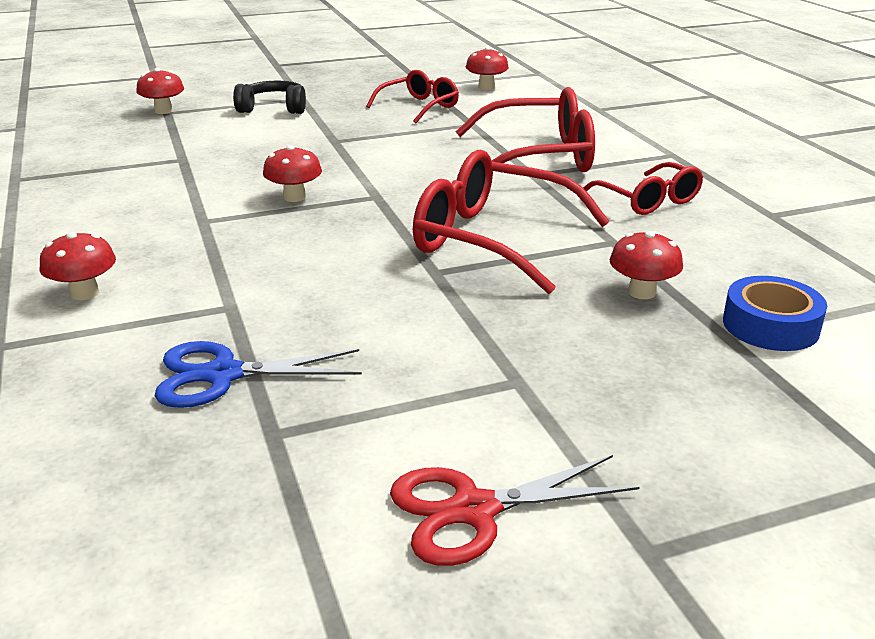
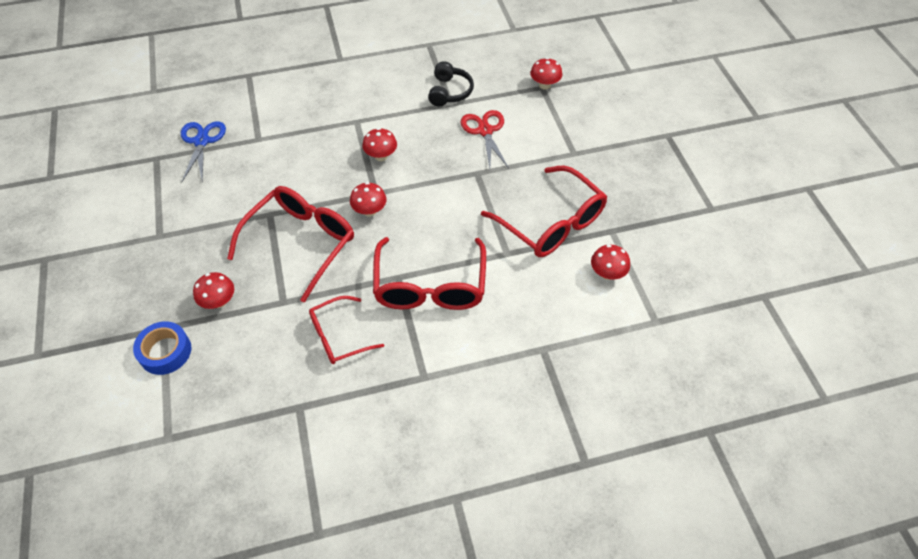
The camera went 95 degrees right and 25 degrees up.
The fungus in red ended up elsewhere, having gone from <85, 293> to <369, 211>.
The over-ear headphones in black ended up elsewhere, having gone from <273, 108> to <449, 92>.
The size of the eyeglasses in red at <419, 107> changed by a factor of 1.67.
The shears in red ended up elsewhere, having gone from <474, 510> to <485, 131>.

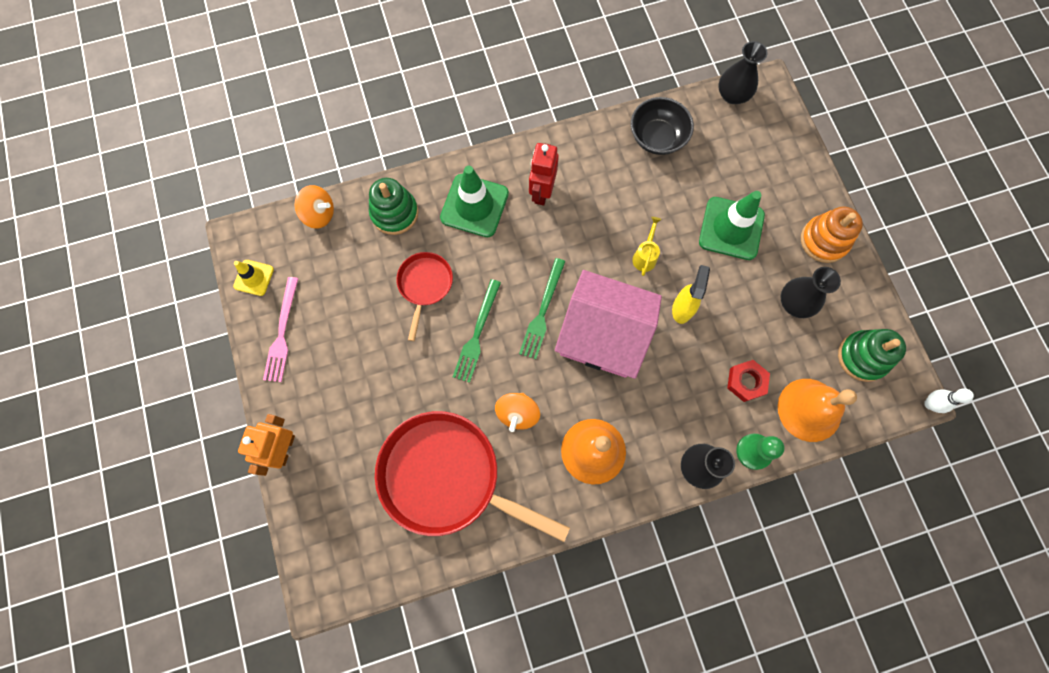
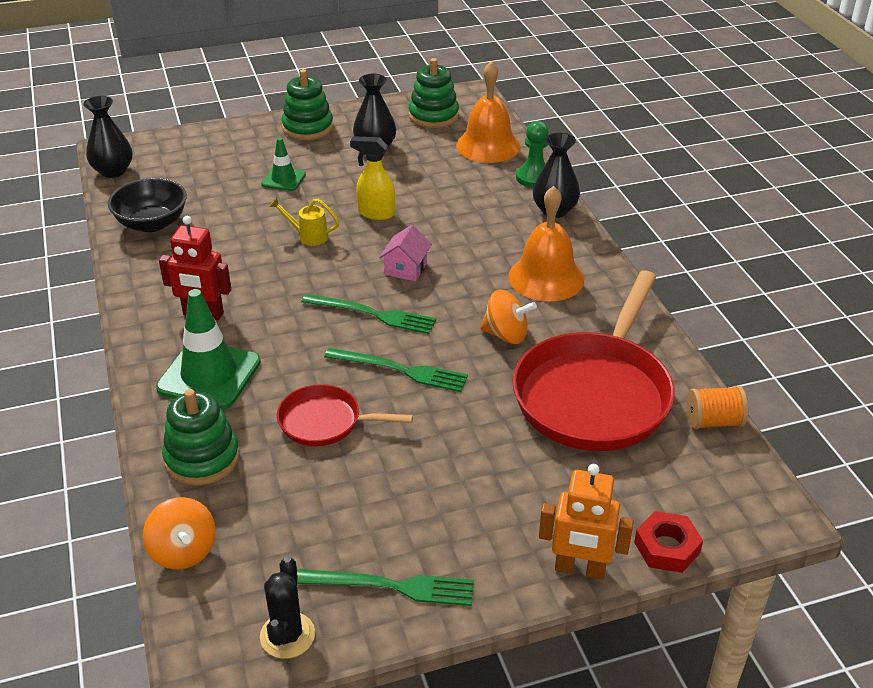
The camera went 90 degrees left and 35 degrees down.
Where the safety cone in bright yellow stood at <254, 278>, the cactus in black came to stand at <287, 635>.
What was the dinner fork in pink at <282, 333> turned into the dinner fork in green at <391, 586>.
The spinning top in orange at <319, 214> ended up facing another way, 135 degrees clockwise from before.
The size of the house in pink at <602, 335> changed by a factor of 0.40.
The size of the safety cone in green at <731, 228> changed by a factor of 0.55.
The hexagon nut in red ended up elsewhere, having gone from <746, 382> to <667, 547>.
What was the ring stacker in orange at <824, 240> turned into the ring stacker in green at <307, 127>.
The second view lost the skittle in pure white at <929, 404>.
The second view gained the reel of thread in orange at <713, 421>.

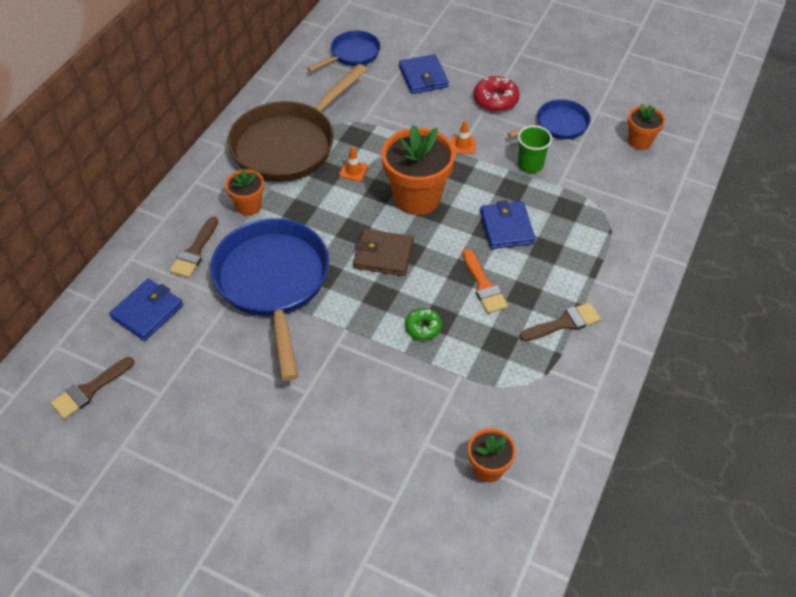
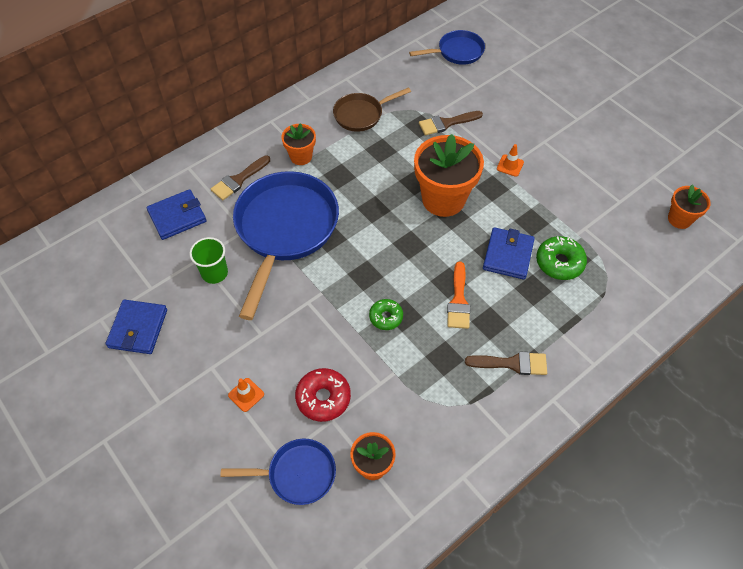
The camera went 25 degrees right and 5 degrees up.
The paint brush in dark brown ended up elsewhere, having gone from <89, 390> to <446, 123>.
The size of the skillet in dark brown at <289, 145> changed by a factor of 0.52.
The safety cone in orange ended up elsewhere, having gone from <353, 171> to <246, 395>.
The second view lost the wallet in dark brown at <383, 255>.
The wallet in cobalt ended up elsewhere, having gone from <423, 77> to <138, 328>.
The donut in red ended up elsewhere, having gone from <495, 100> to <323, 398>.
The skillet in cobalt ended up elsewhere, having gone from <558, 125> to <297, 474>.
The tumbler in green ended up elsewhere, having gone from <530, 165> to <214, 273>.
The second view gained the donut in green at <559, 262>.

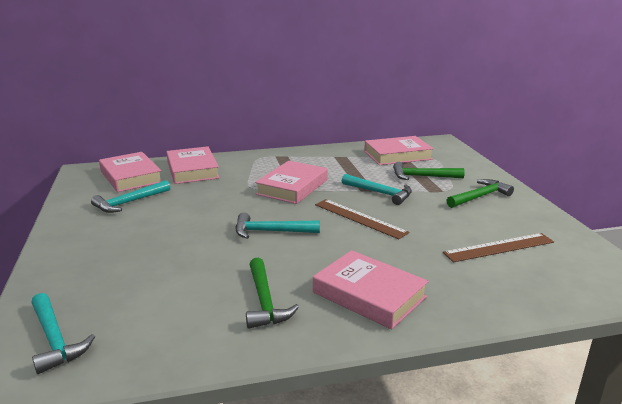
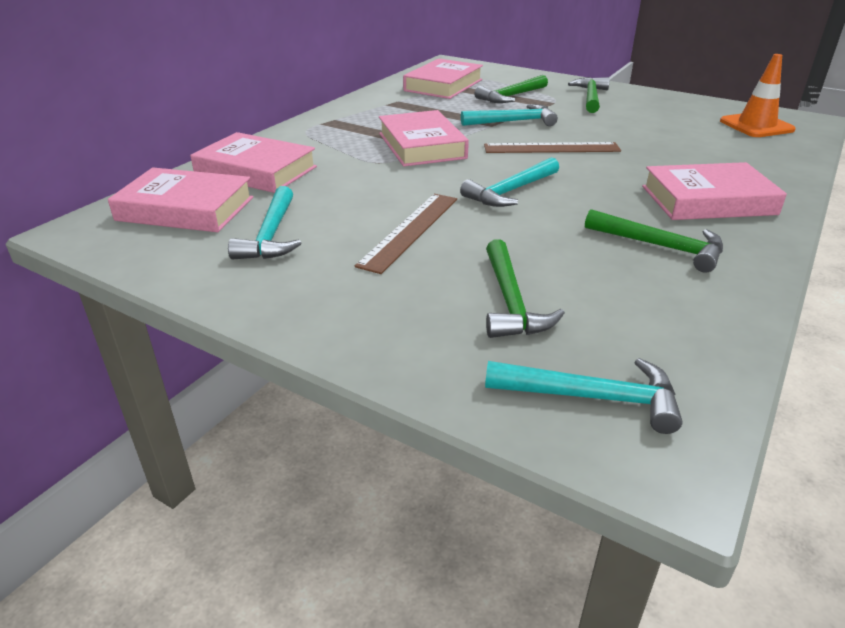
The camera went 45 degrees left and 10 degrees up.
The straightedge in dark brown ended up elsewhere, having gone from <499, 247> to <410, 230>.
The second view gained the claw hammer in green at <510, 301>.
The second view gained the safety cone in orange at <756, 125>.

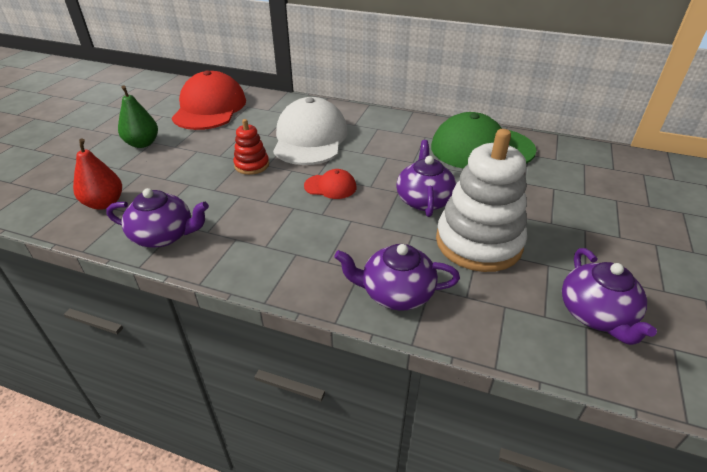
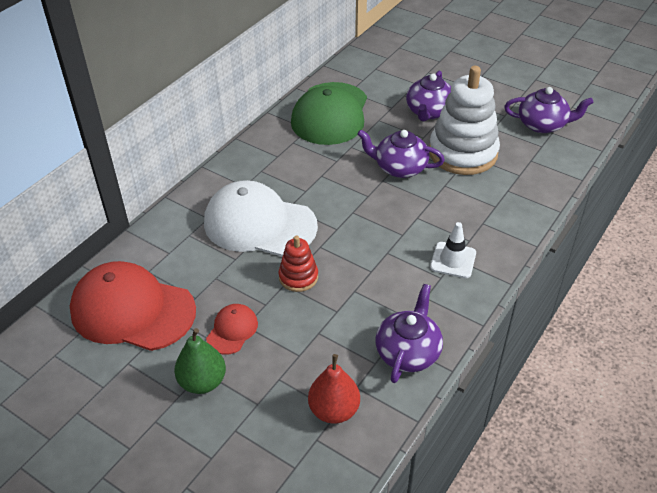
The camera went 75 degrees left and 5 degrees up.
The peaked cap in red ended up elsewhere, having gone from <330, 186> to <232, 330>.
The teapot in purple ended up elsewhere, having gone from <396, 293> to <429, 112>.
The second view gained the safety cone in pure white at <453, 260>.

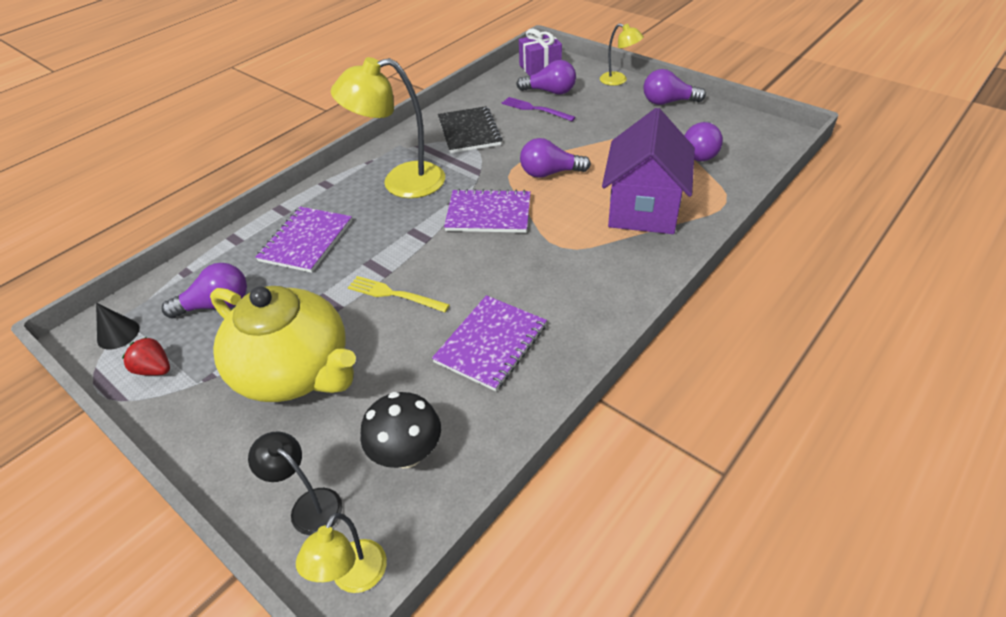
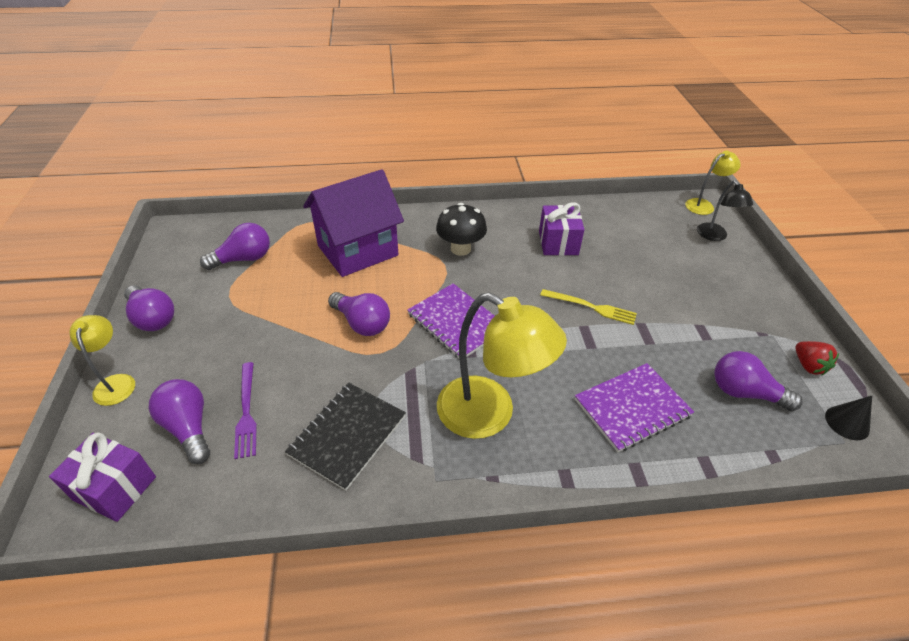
The camera went 140 degrees left and 0 degrees up.
The second view lost the teapot in bright yellow at <295, 371>.
The dinner fork in bright yellow at <394, 294> ended up facing another way, 45 degrees counterclockwise from before.
The fungus in black ended up elsewhere, having gone from <407, 454> to <460, 249>.
Where the notepad in purple stood at <491, 343>, the gift in purple came to stand at <558, 243>.

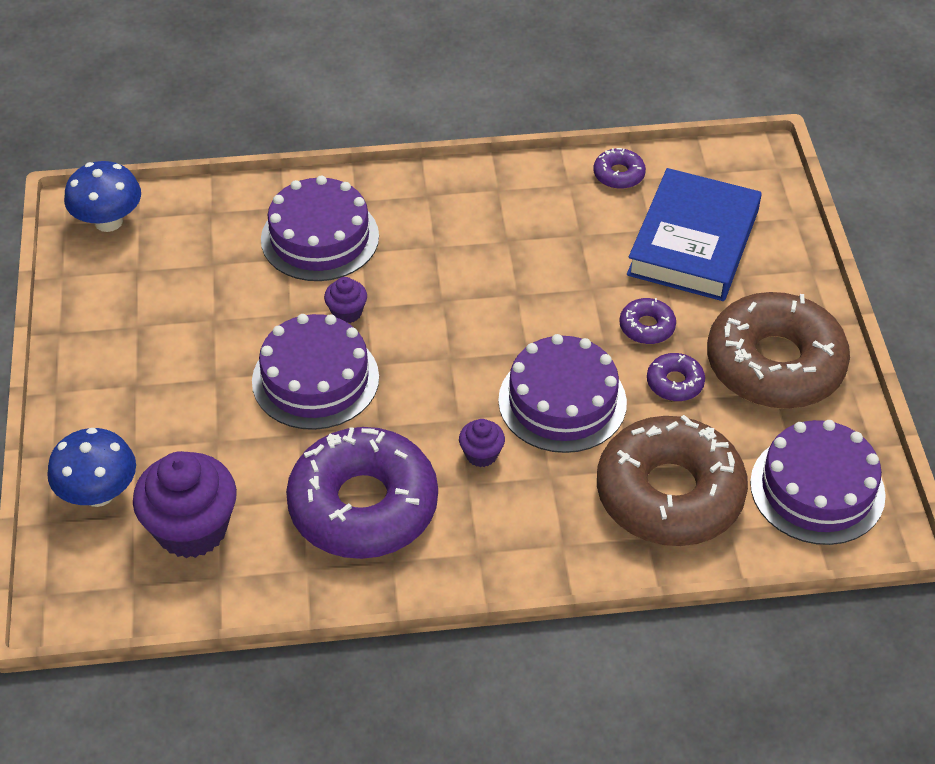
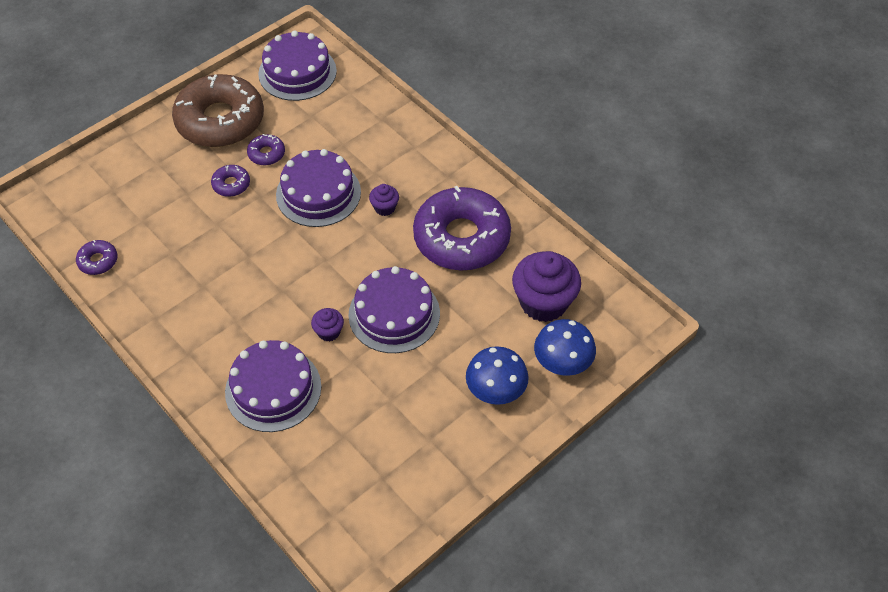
The camera went 125 degrees left and 5 degrees up.
The fungus in cobalt ended up elsewhere, having gone from <108, 221> to <495, 391>.
The second view lost the donut in dark brown at <669, 494>.
The second view lost the book in cobalt at <693, 242>.

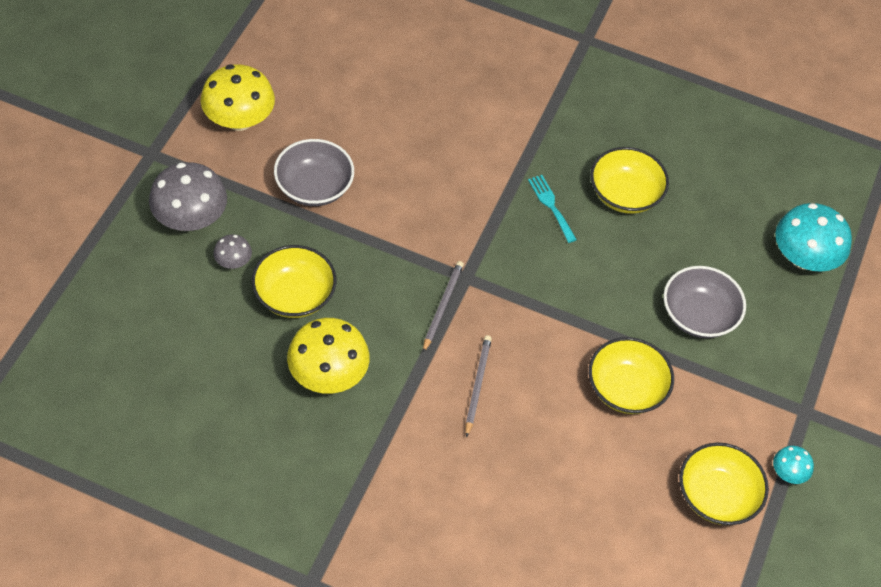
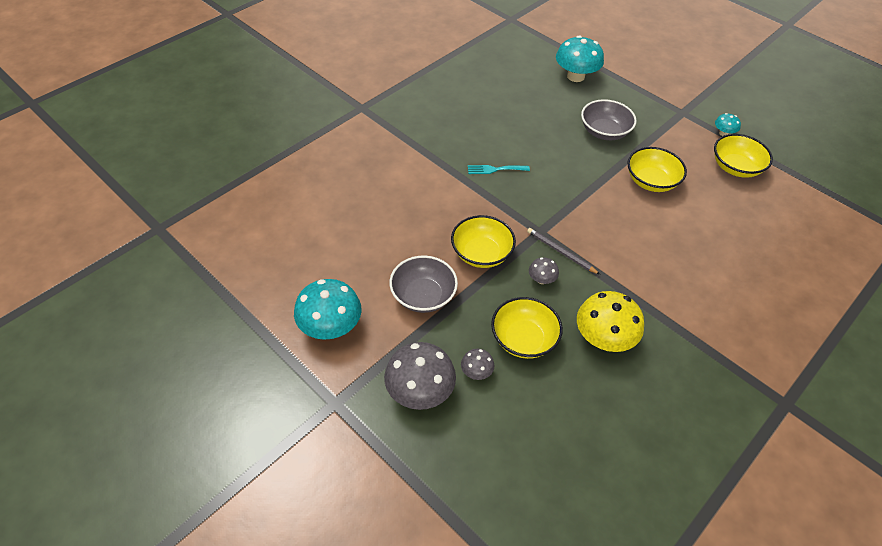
The camera went 65 degrees left and 5 degrees down.
What was the fungus in bright yellow at <239, 120> turned into the fungus in aqua at <330, 326>.
The second view lost the pencil in grey at <477, 385>.
The deep dish in bright yellow ended up elsewhere, having gone from <624, 194> to <481, 253>.
The second view gained the fungus in grey at <541, 279>.

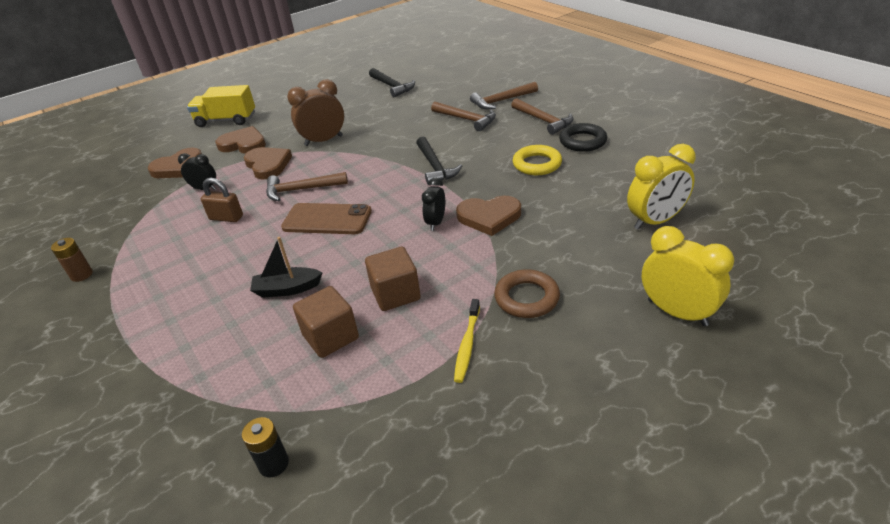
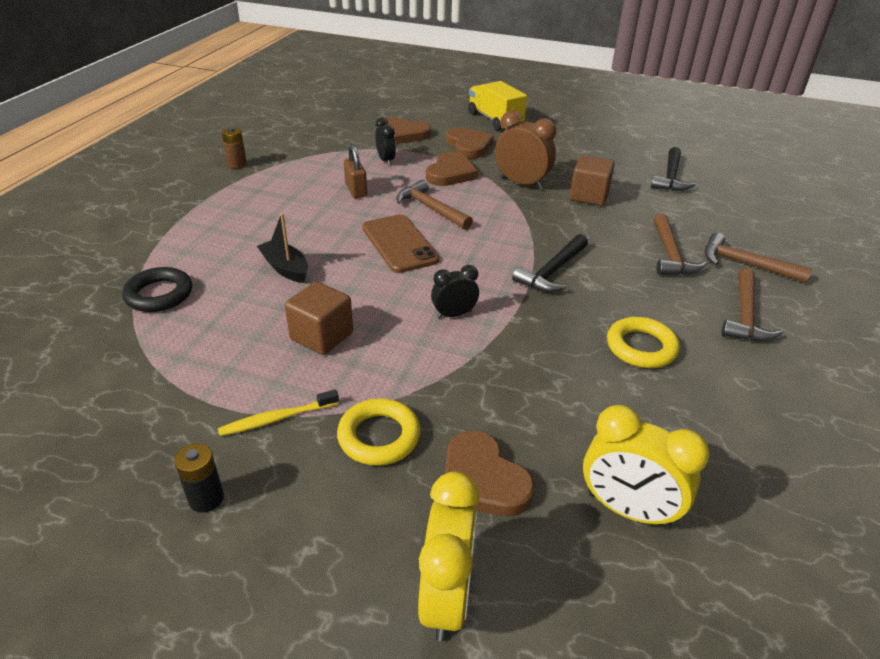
The camera went 50 degrees right and 0 degrees up.
The power cell in black ended up elsewhere, having gone from <274, 464> to <206, 498>.
The block in dark brown ended up elsewhere, having gone from <331, 337> to <589, 196>.
The heart shape in dark brown ended up elsewhere, having gone from <489, 217> to <482, 479>.
What was the hoop in dark brown at <526, 298> turned into the hoop in bright yellow at <379, 436>.
The hoop in black ended up elsewhere, having gone from <582, 141> to <159, 294>.

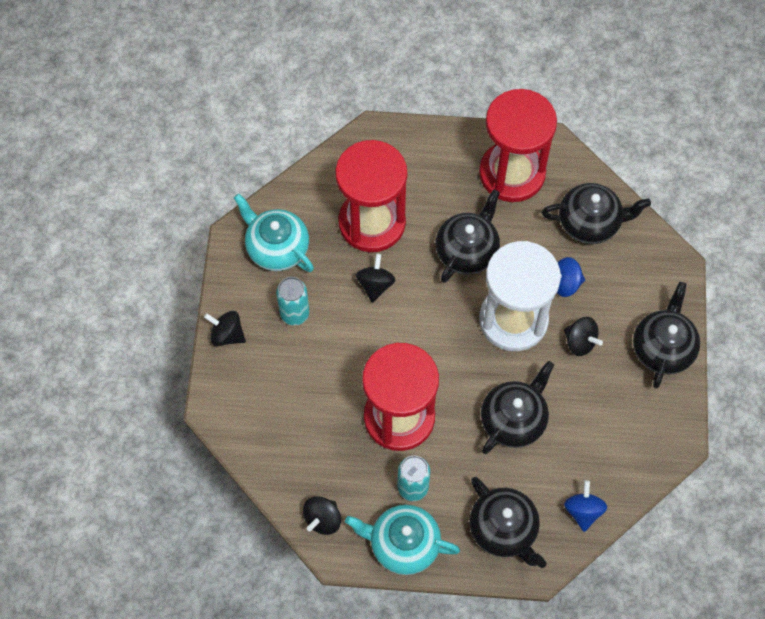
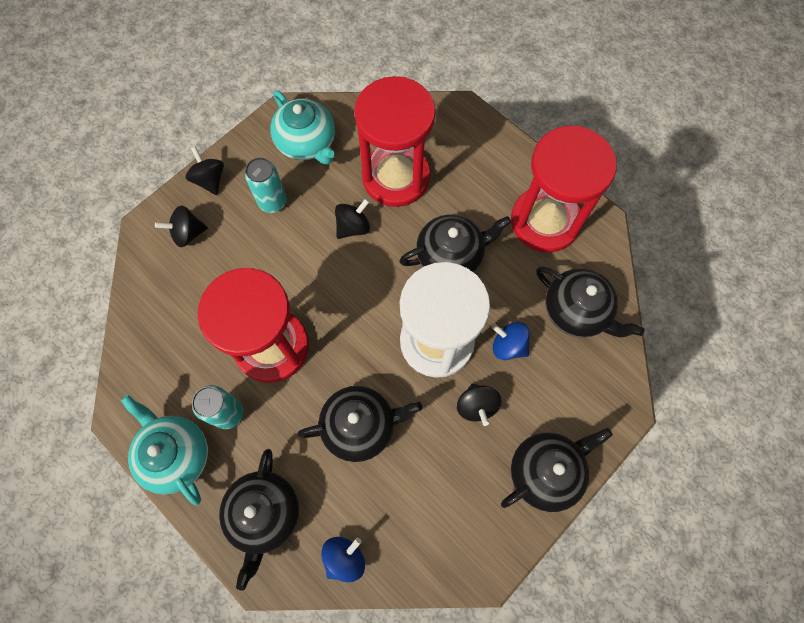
The camera went 40 degrees right and 5 degrees up.
The teapot in aqua at <276, 248> ended up facing another way, 150 degrees clockwise from before.
The spinning top in black ended up elsewhere, having gone from <322, 519> to <187, 233>.

